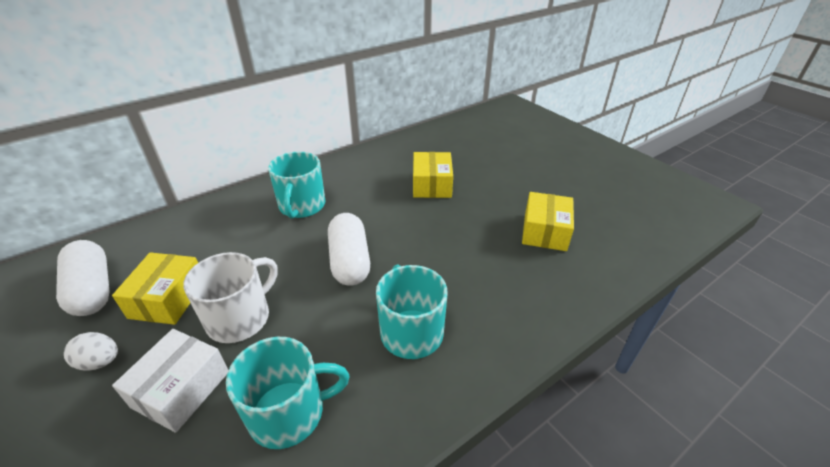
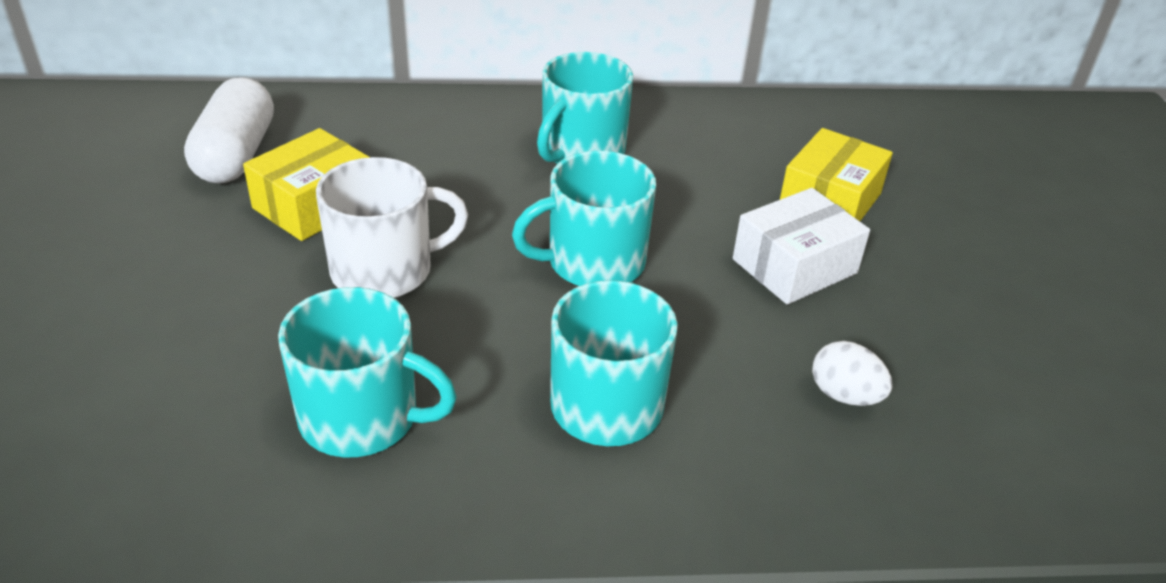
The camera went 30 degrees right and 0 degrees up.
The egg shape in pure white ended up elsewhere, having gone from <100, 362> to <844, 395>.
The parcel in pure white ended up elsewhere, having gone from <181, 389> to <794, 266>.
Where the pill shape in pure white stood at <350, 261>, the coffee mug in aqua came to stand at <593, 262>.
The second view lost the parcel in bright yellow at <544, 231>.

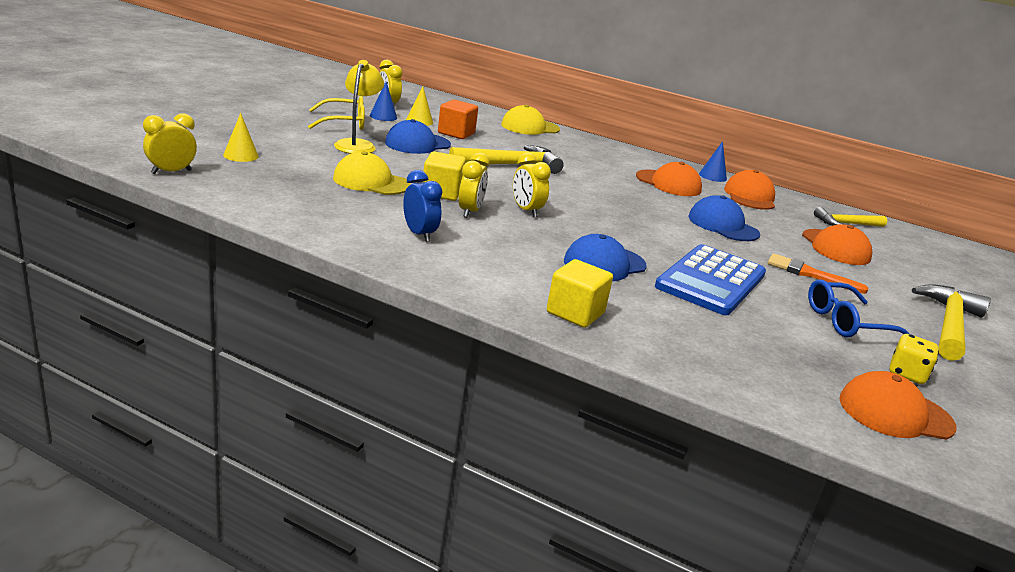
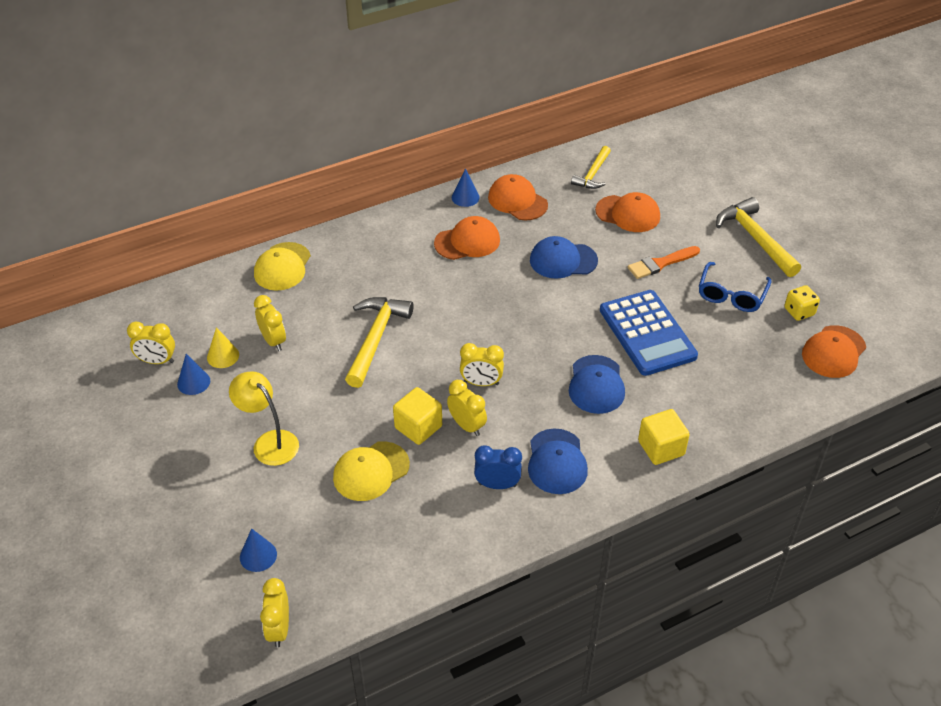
The camera went 50 degrees left and 20 degrees up.
What was the cone shape in bright yellow at <241, 155> turned into the cone shape in cobalt at <258, 555>.
The second view lost the eyeglasses in bright yellow at <344, 123>.
The peaked cap in cobalt ended up elsewhere, having gone from <417, 144> to <556, 462>.
Where the block in orange stood at <456, 133>, the bedside clock in bright yellow came to stand at <273, 341>.

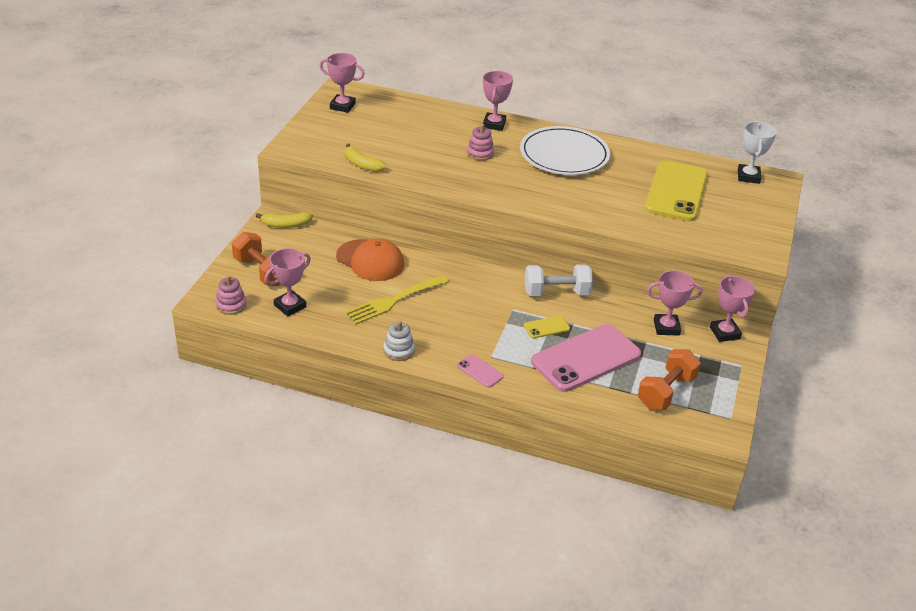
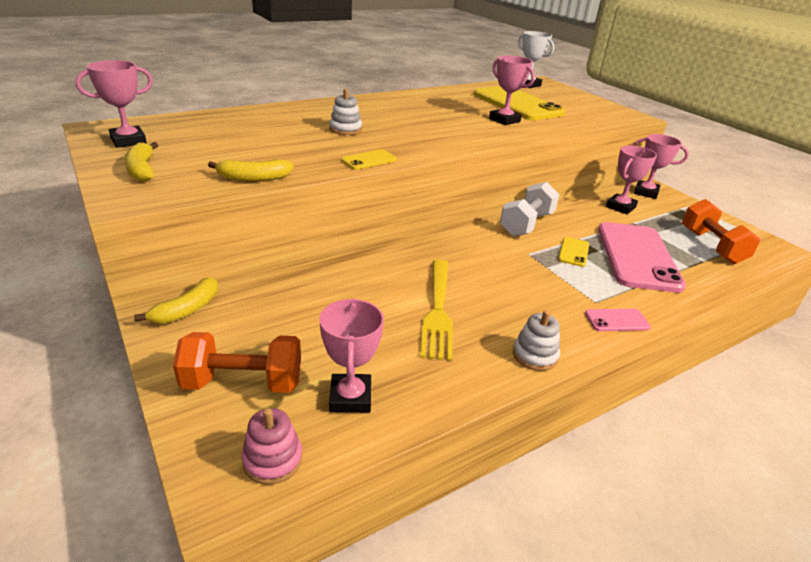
The camera went 50 degrees left and 5 degrees down.
The second view lost the peaked cap in orange at <370, 260>.
What was the ring stacker in pink at <480, 153> turned into the ring stacker in pure white at <345, 129>.
The award cup in pink ended up elsewhere, having gone from <494, 124> to <504, 120>.
The second view lost the flat dish in pure white at <564, 155>.
The second view gained the banana in bright yellow at <142, 170>.
The second view gained the mobile phone in bright yellow at <369, 160>.

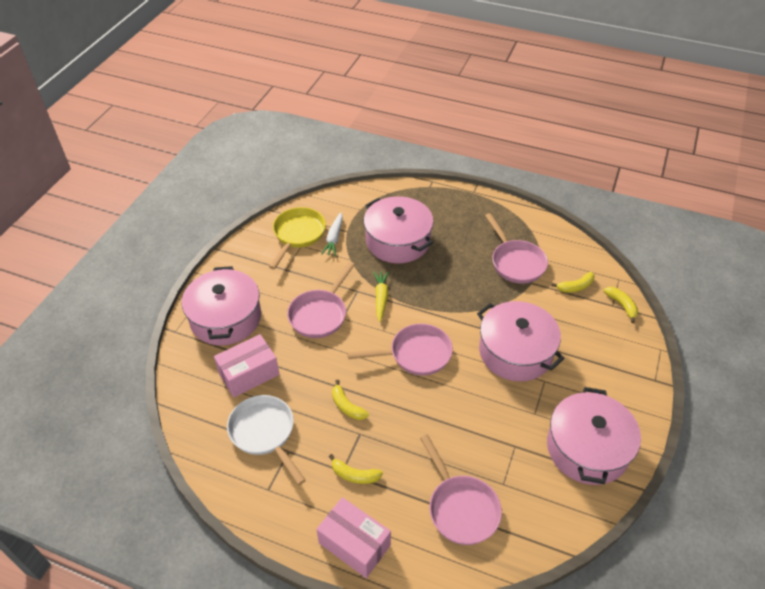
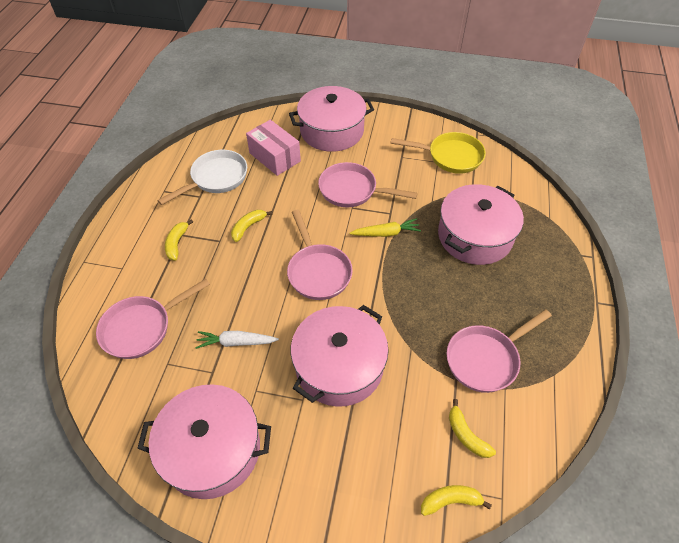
The camera went 80 degrees right and 5 degrees up.
The second view lost the parcel in pink at <354, 544>.
The carrot in pure white ended up elsewhere, having gone from <334, 238> to <236, 342>.
The banana in bright yellow at <621, 305> ended up facing another way, 150 degrees counterclockwise from before.

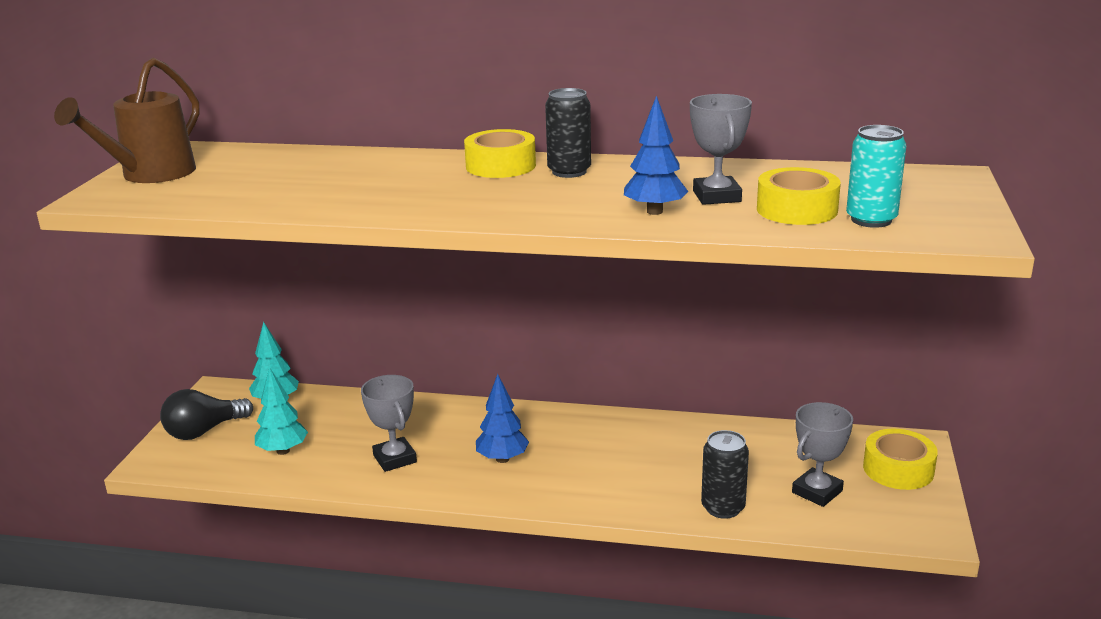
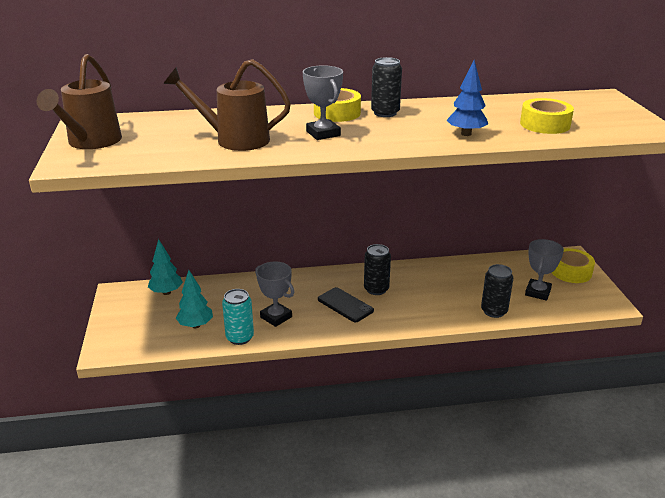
The camera went 20 degrees left and 5 degrees up.
The second view lost the light bulb in black at <204, 431>.
Where the toy tree in cobalt stood at <502, 459>, the mobile phone in black came to stand at <345, 305>.
The award cup in grey ended up elsewhere, having gone from <717, 196> to <323, 133>.
The can in aqua ended up elsewhere, having gone from <871, 220> to <240, 337>.
The second view gained the watering pot in dark brown at <234, 140>.
The second view gained the can in black at <376, 289>.

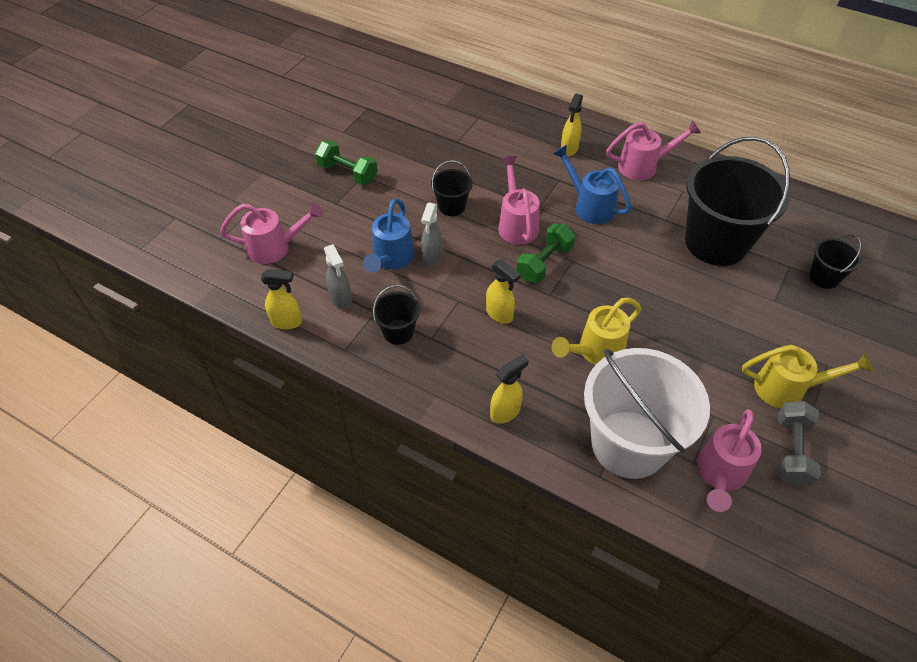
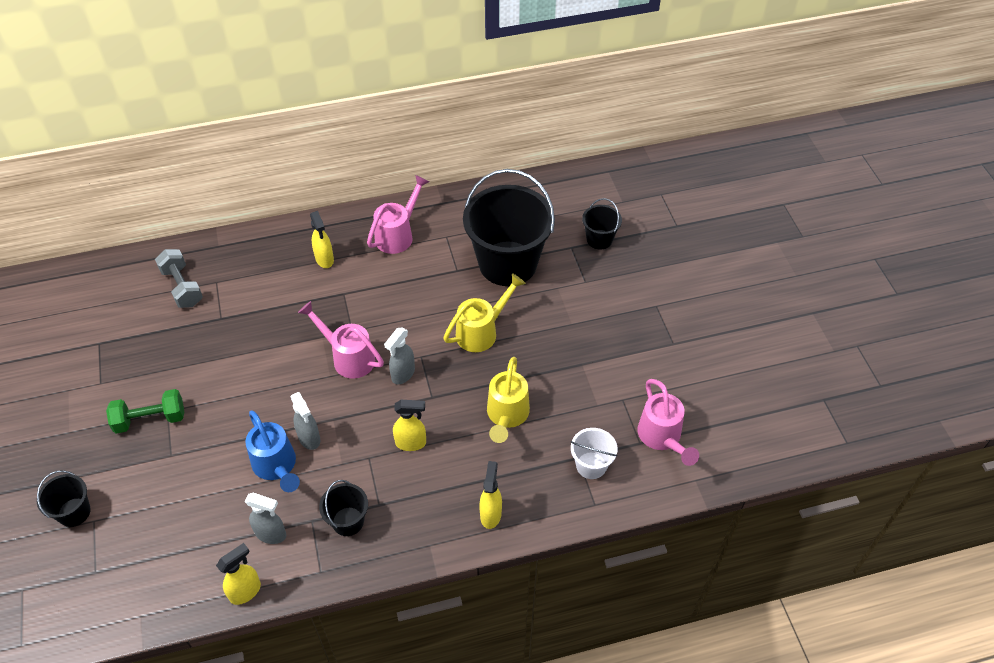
The camera went 45 degrees left and 0 degrees up.
The second view lost the watering pot in pink at <275, 248>.
The sand bucket in black ended up elsewhere, having gone from <452, 206> to <74, 512>.
Where the dumbbell in green stood at <544, 263>, the sprayer in grey came to stand at <402, 374>.
The second view lost the watering pot in cobalt at <589, 206>.
The size of the sand bucket in pure white at <629, 444> changed by a factor of 0.46.
The watering pot in bright yellow ended up elsewhere, having gone from <787, 388> to <481, 331>.
The dumbbell in grey ended up elsewhere, having gone from <791, 451> to <182, 287>.

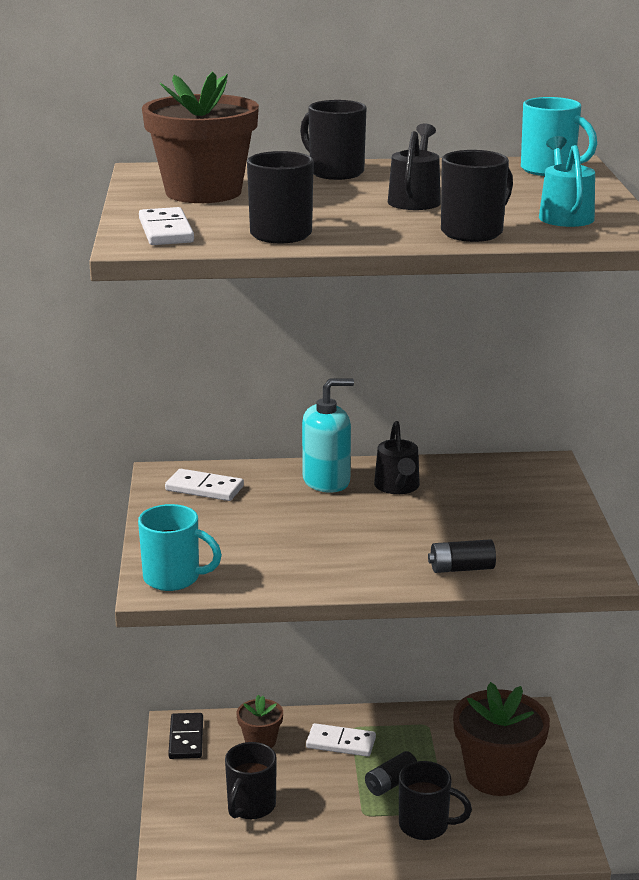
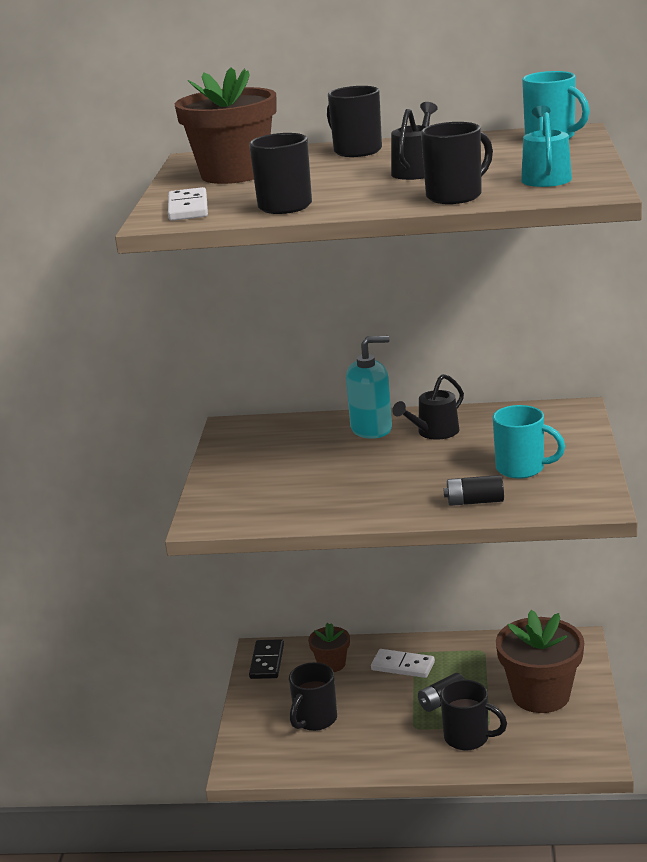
The camera went 10 degrees right and 0 degrees up.
The coffee mug in aqua ended up elsewhere, having gone from <174, 578> to <522, 469>.
The second view lost the domino tile in pure white at <204, 488>.
The watering pot in black at <397, 487> ended up facing another way, 45 degrees clockwise from before.

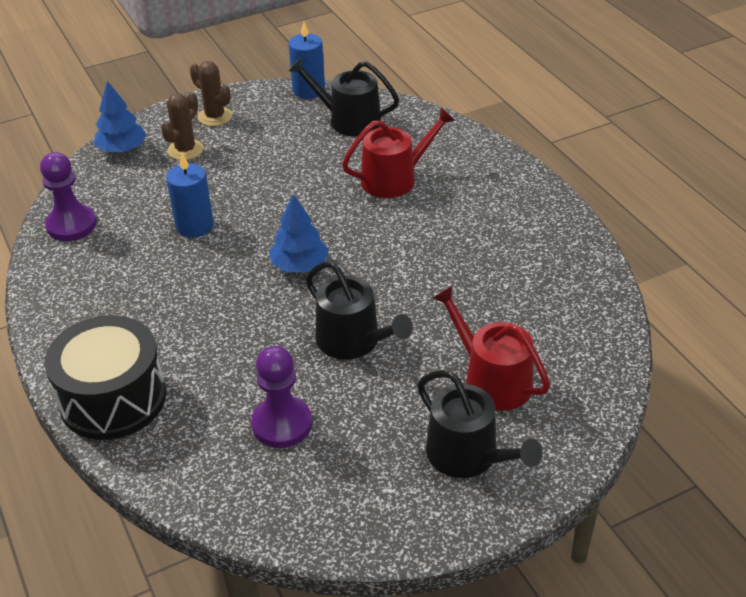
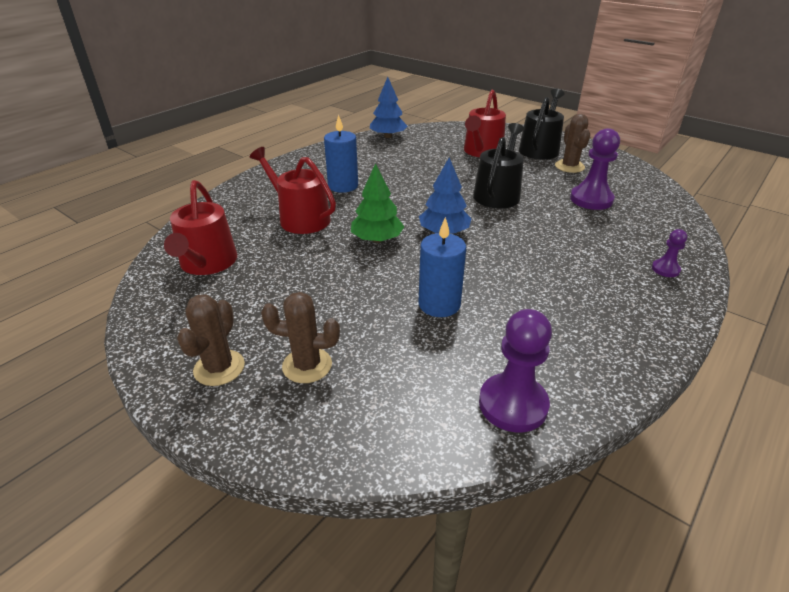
The camera went 115 degrees left and 5 degrees down.
Where the drum in black stood at <113, 398>, the pawn in purple came to stand at <665, 269>.
The toy tree in cobalt ended up elsewhere, having gone from <122, 149> to <388, 136>.
The pillar candle in cobalt ended up elsewhere, having gone from <308, 90> to <343, 186>.
What was the watering pot in black at <348, 120> turned into the watering pot in red at <207, 263>.
The second view gained the toy tree in green at <377, 239>.
The second view gained the cactus in dark brown at <569, 166>.

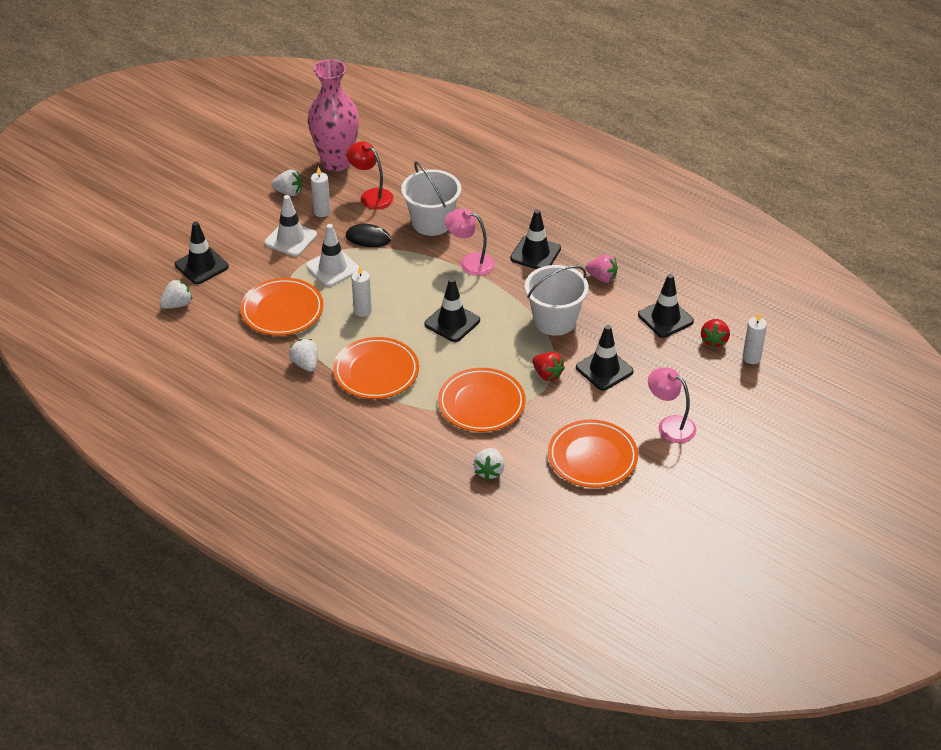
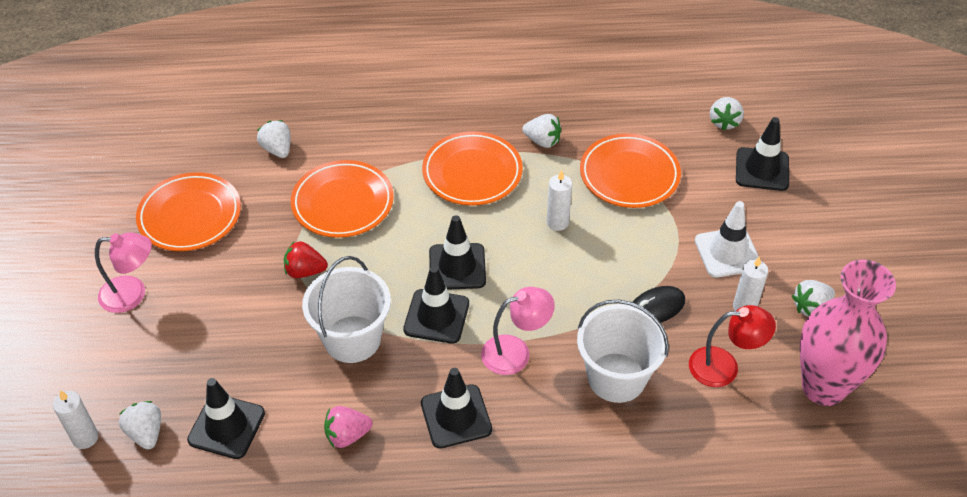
The camera went 140 degrees right and 5 degrees up.
The second view lost the safety cone in pure white at <332, 268>.
The safety cone in black ended up elsewhere, having gone from <604, 369> to <436, 316>.
What was the berry in red at <714, 340> turned into the berry in pure white at <146, 433>.

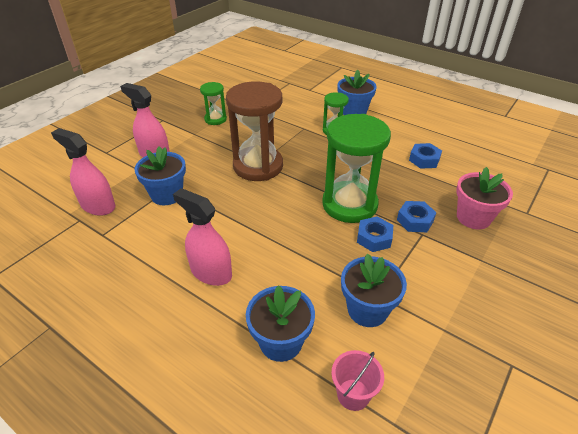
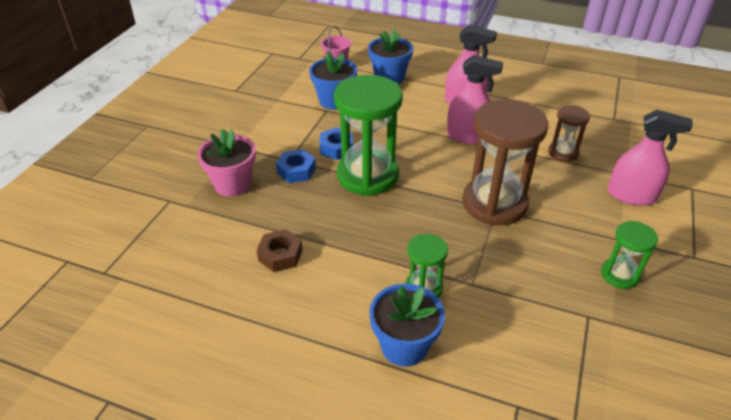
The camera went 165 degrees right and 0 degrees up.
The sprayer in pink ended up elsewhere, having gone from <98, 206> to <467, 136>.
Where the potted plant in cobalt stood at <167, 195>, the sand timer in dark brown came to stand at <563, 152>.
What was the hexagon nut in cobalt at <424, 160> turned into the hexagon nut in dark brown at <280, 255>.

